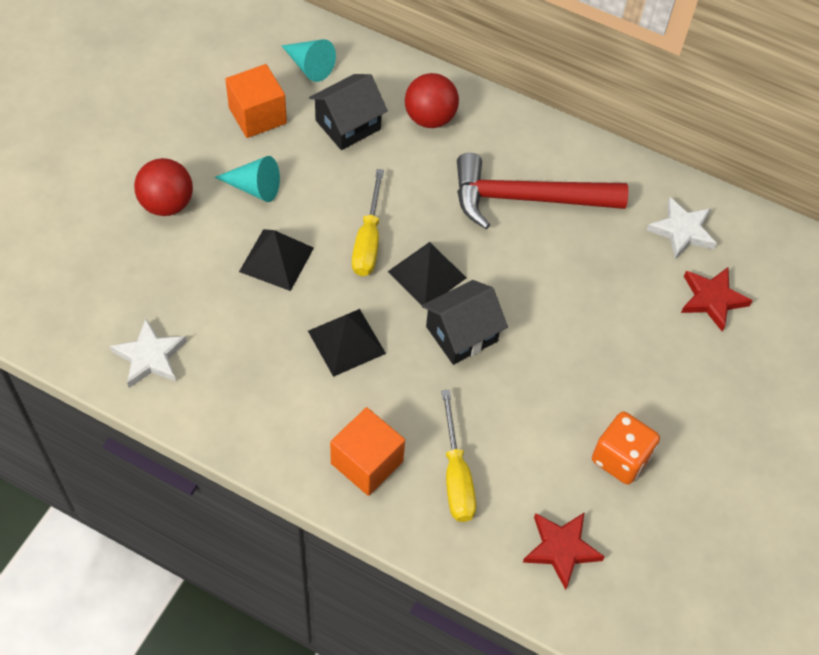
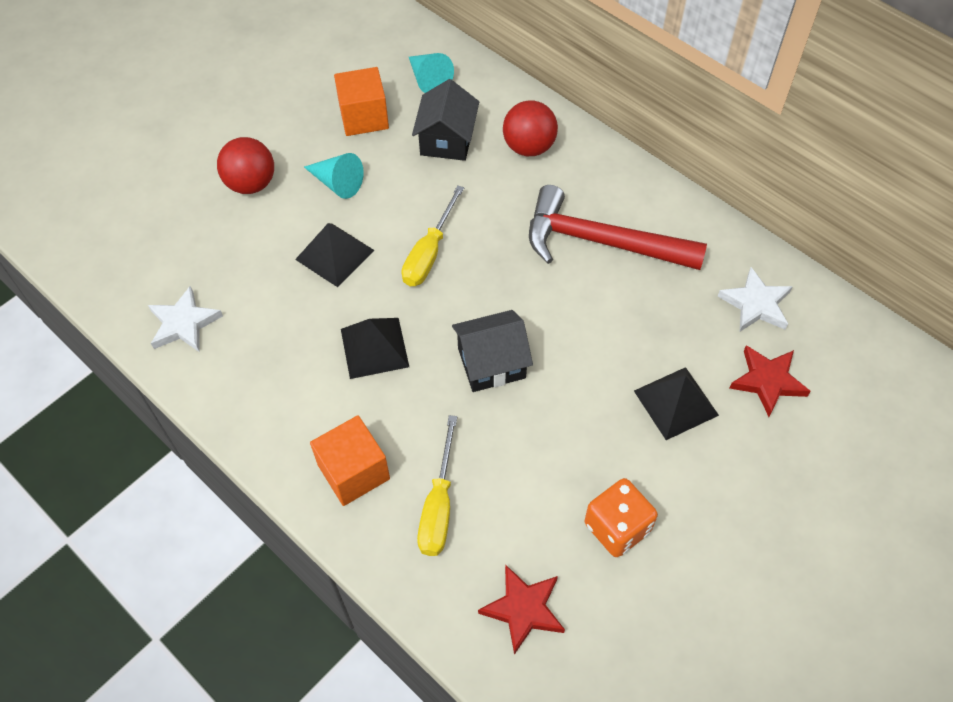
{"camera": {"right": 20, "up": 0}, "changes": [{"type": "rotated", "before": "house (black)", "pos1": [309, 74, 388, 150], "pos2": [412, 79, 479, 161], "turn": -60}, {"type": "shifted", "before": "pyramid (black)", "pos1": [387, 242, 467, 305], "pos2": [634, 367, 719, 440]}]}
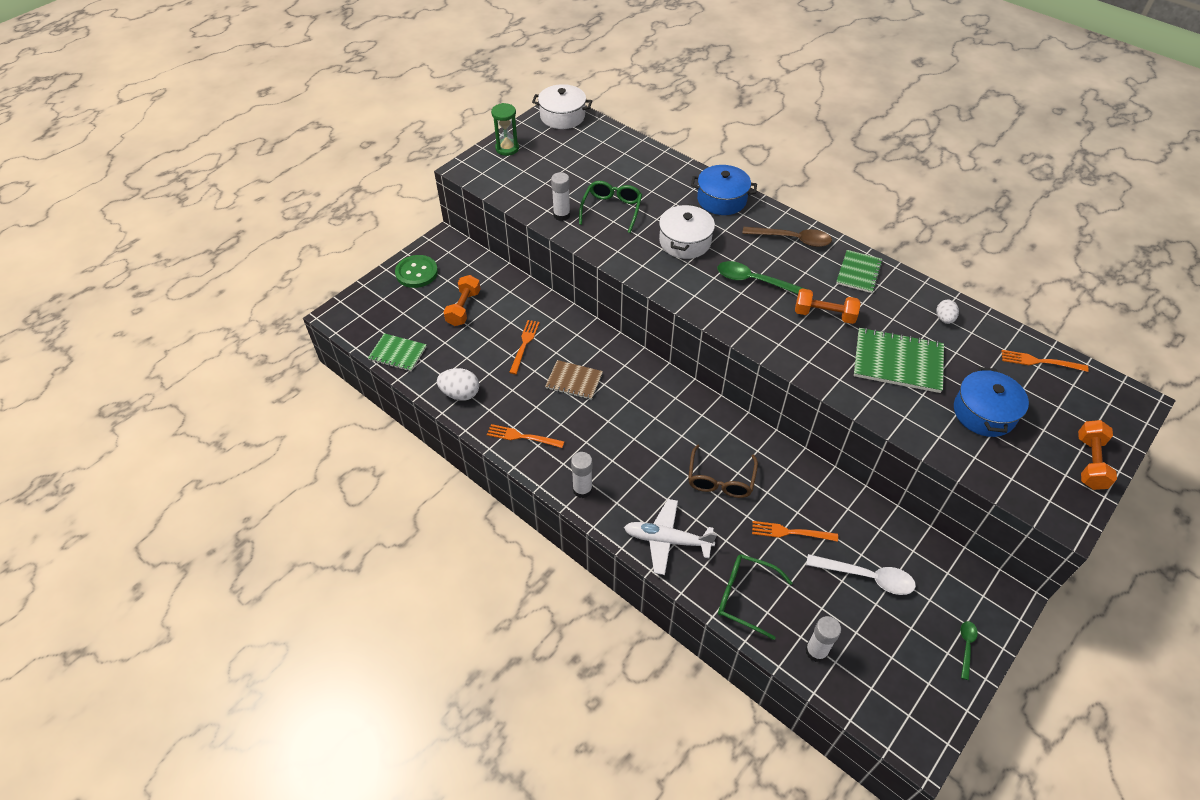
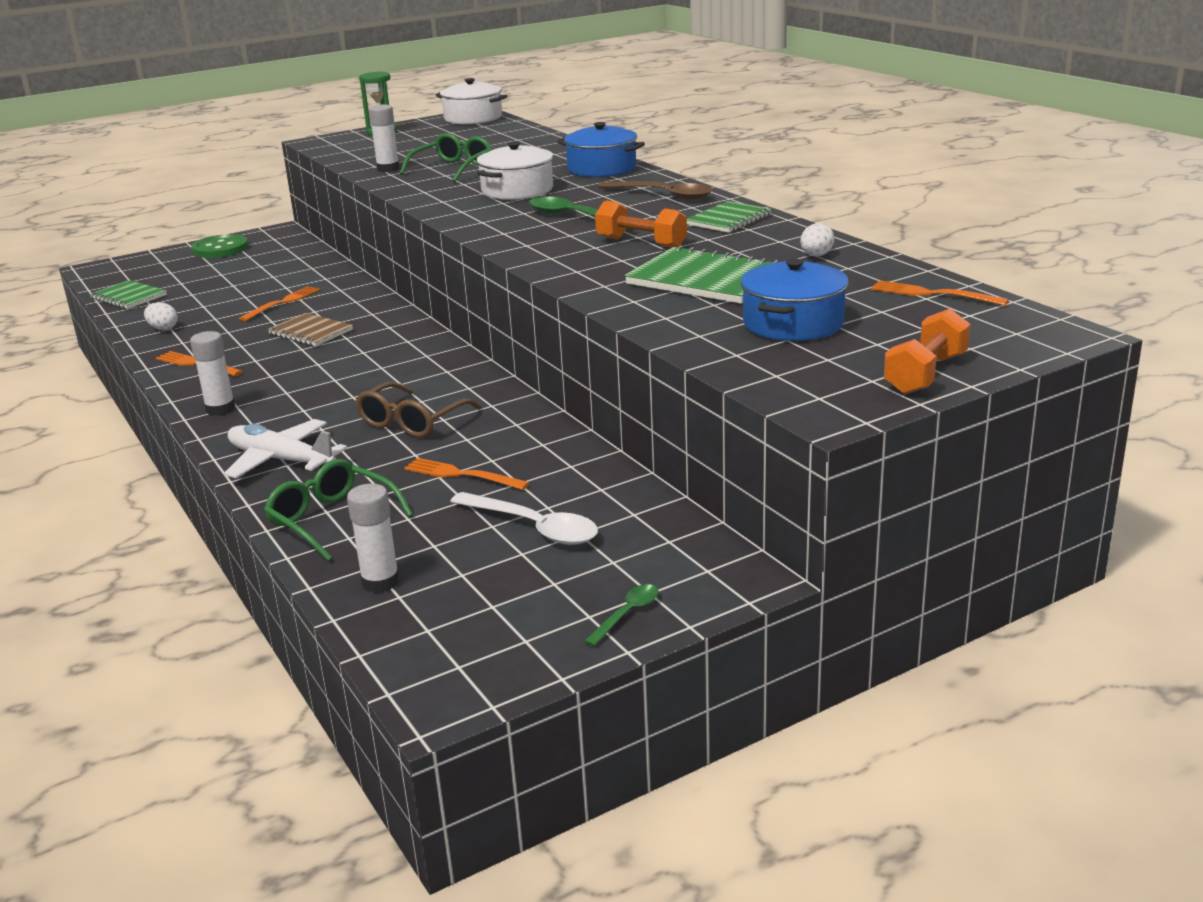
{"camera": {"right": 20, "up": -25}, "changes": [{"type": "scaled", "before": "egg (white)", "pos1": [437, 368, 479, 401], "pos2": [144, 302, 178, 330], "scale": 0.63}, {"type": "gone", "before": "dumbbell (orange)", "pos1": [444, 275, 481, 326]}]}
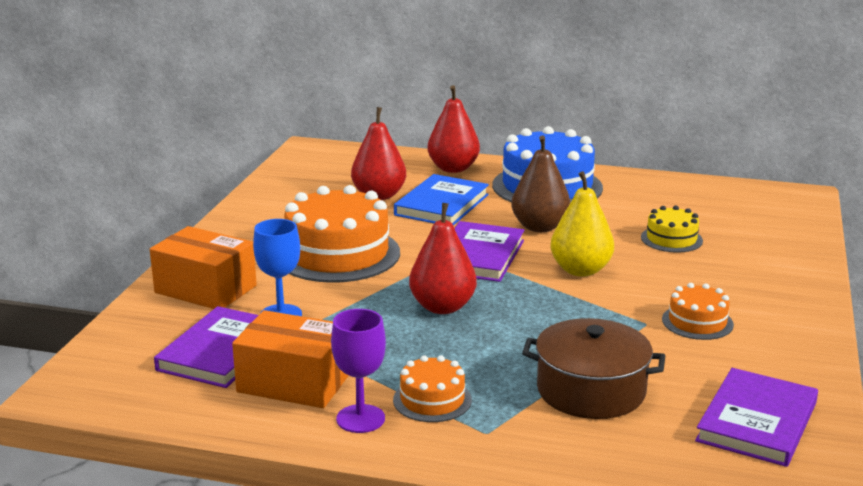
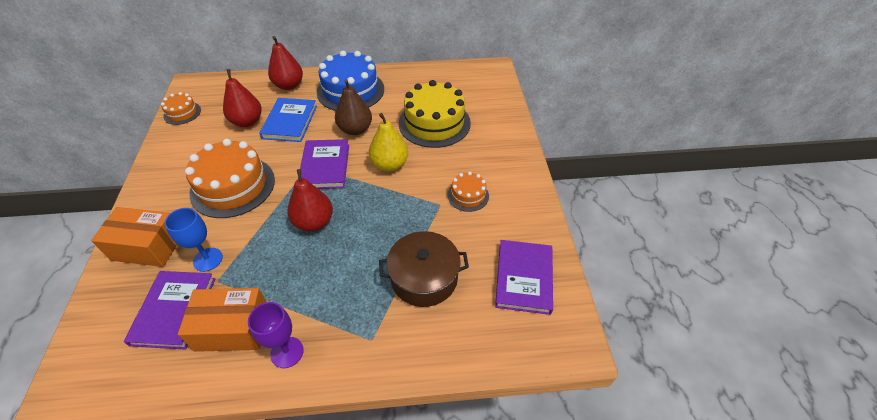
{"camera": {"right": -20, "up": 25}, "changes": [{"type": "shifted", "before": "cake (orange)", "pos1": [393, 355, 472, 422], "pos2": [161, 92, 201, 125]}, {"type": "scaled", "before": "cake (yellow)", "pos1": [641, 206, 703, 253], "pos2": [399, 80, 471, 148], "scale": 1.99}]}
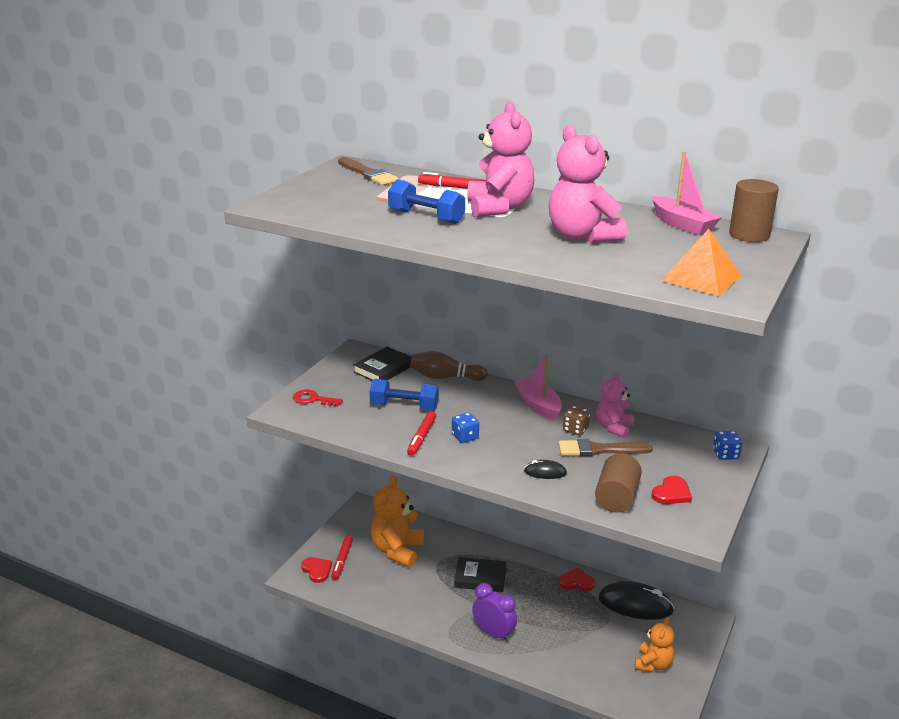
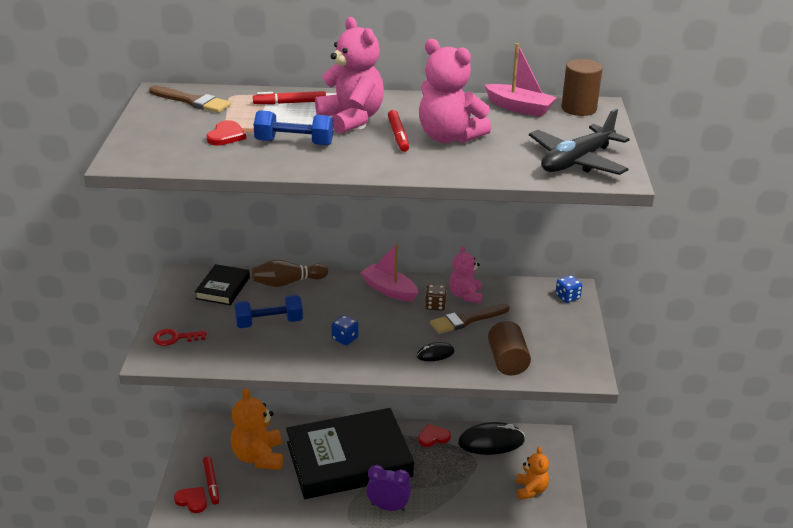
{"camera": {"right": -25, "up": 5}, "changes": [{"type": "shifted", "before": "marker (red)", "pos1": [407, 411, 436, 456], "pos2": [388, 110, 409, 152]}, {"type": "scaled", "before": "book (black)", "pos1": [454, 557, 506, 592], "pos2": [286, 408, 414, 499], "scale": 2.37}, {"type": "shifted", "before": "heart (red)", "pos1": [652, 476, 692, 504], "pos2": [206, 120, 246, 146]}, {"type": "swapped", "before": "pyramid (orange)", "after": "plane (black)", "pos1": [661, 229, 742, 296], "pos2": [529, 109, 629, 175]}]}
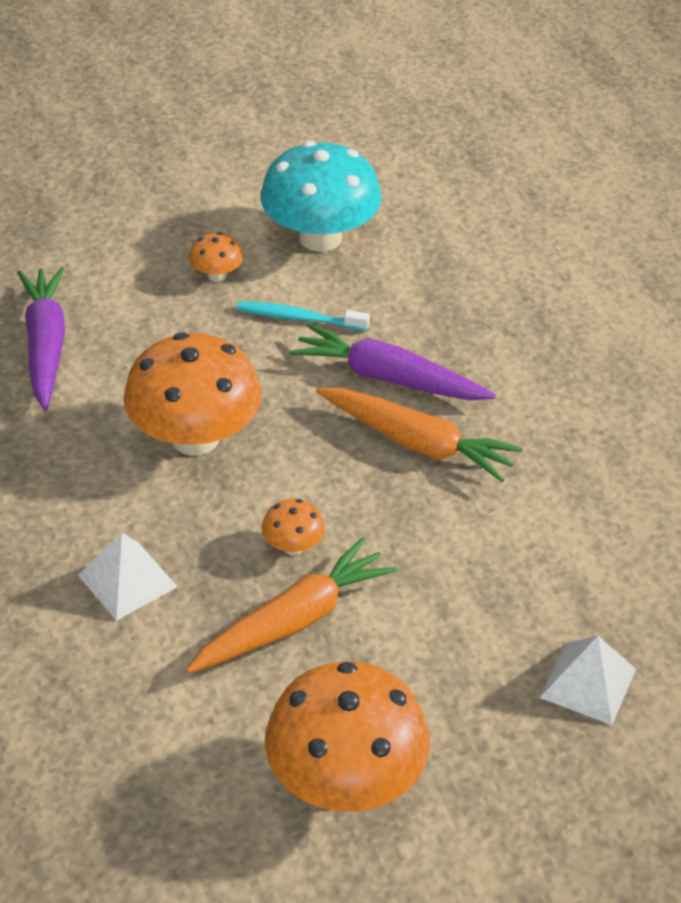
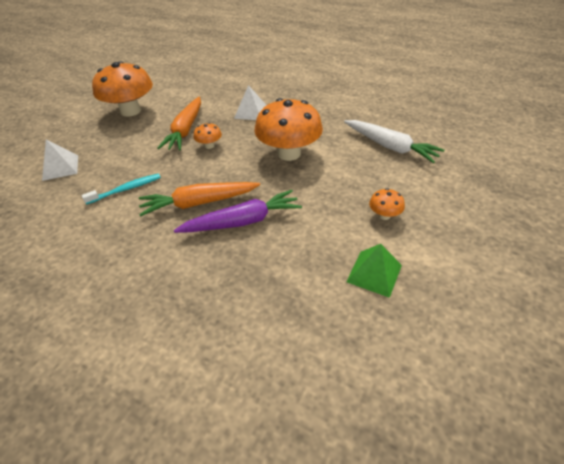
{"camera": {"right": 140, "up": 0}, "changes": [{"type": "repainted", "before": "carrot (purple)", "after": "carrot (white)", "pos1": [17, 267, 65, 411], "pos2": [344, 120, 445, 163]}, {"type": "shifted", "before": "toothbrush (turquoise)", "pos1": [237, 301, 370, 331], "pos2": [82, 174, 161, 205]}, {"type": "swapped", "before": "mushroom (turquoise)", "after": "pyramid (green)", "pos1": [260, 141, 382, 252], "pos2": [346, 244, 402, 298]}]}
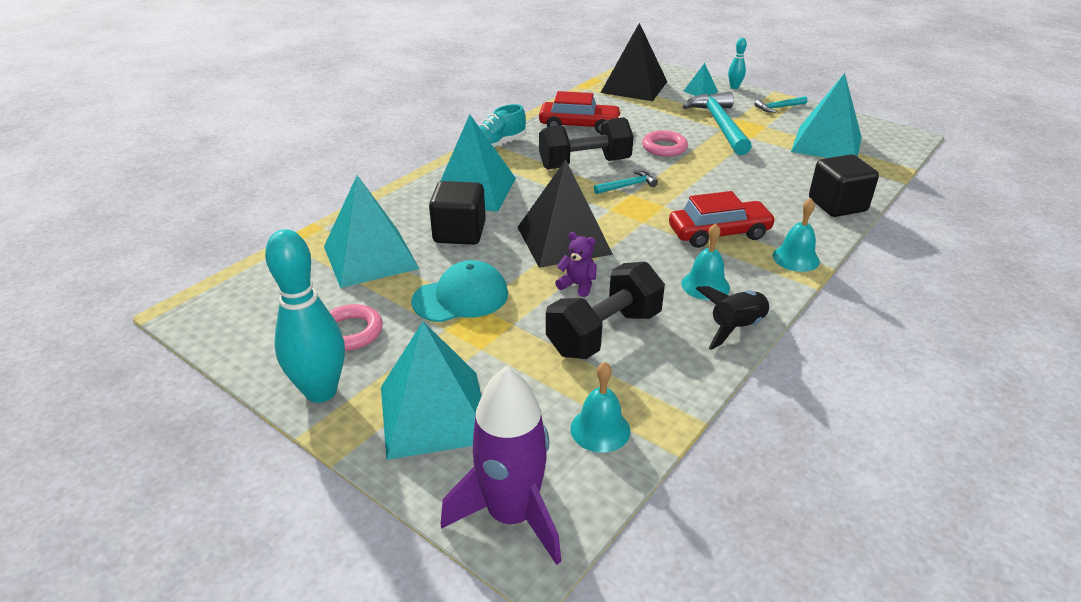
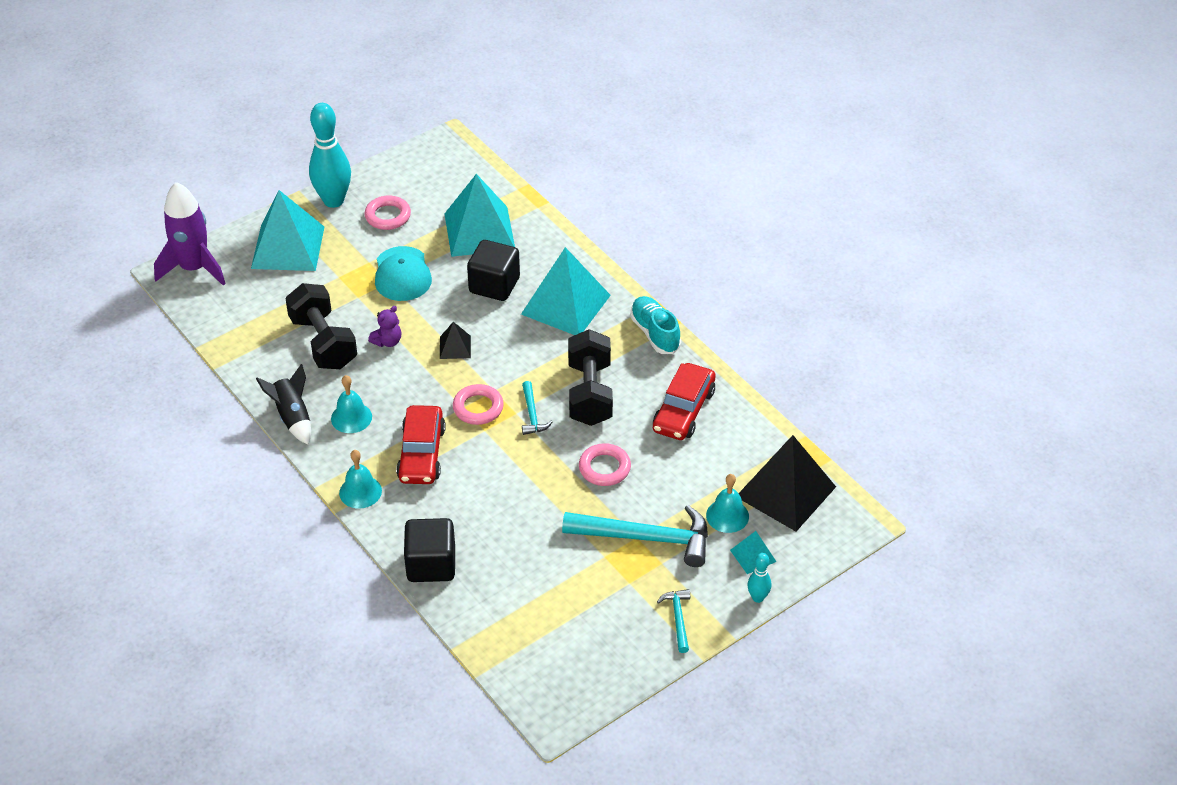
{"camera": {"right": 105, "up": 10}, "changes": [{"type": "scaled", "before": "pyramid (black)", "pos1": [517, 159, 613, 268], "pos2": [440, 322, 471, 359], "scale": 0.46}, {"type": "shifted", "before": "bell (turquoise)", "pos1": [570, 362, 631, 453], "pos2": [706, 474, 749, 533]}, {"type": "gone", "before": "pyramid (turquoise)", "pos1": [791, 73, 862, 158]}, {"type": "new", "after": "ring (pink)", "pos2": [453, 384, 504, 425]}]}
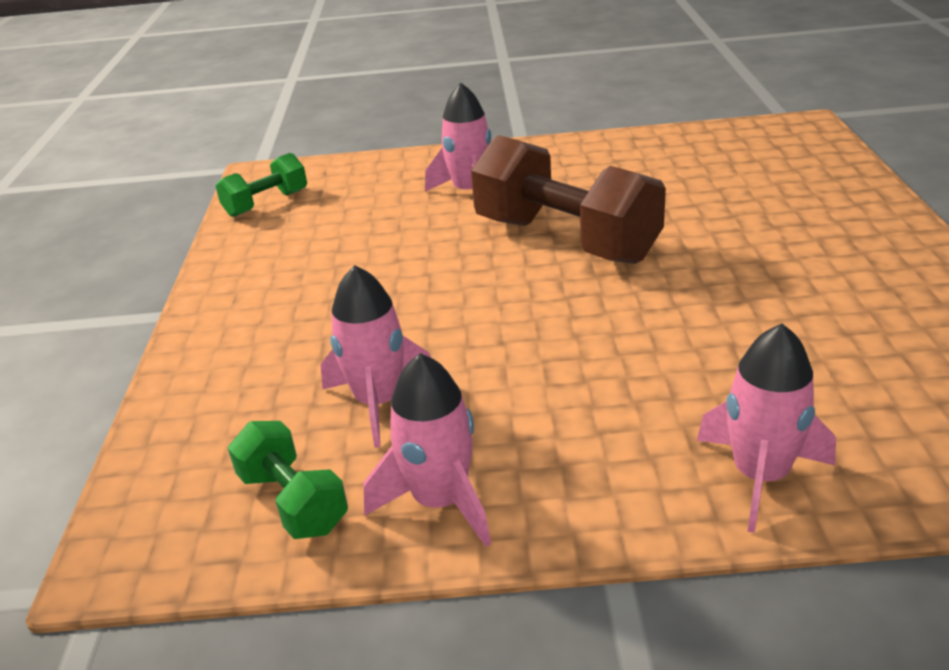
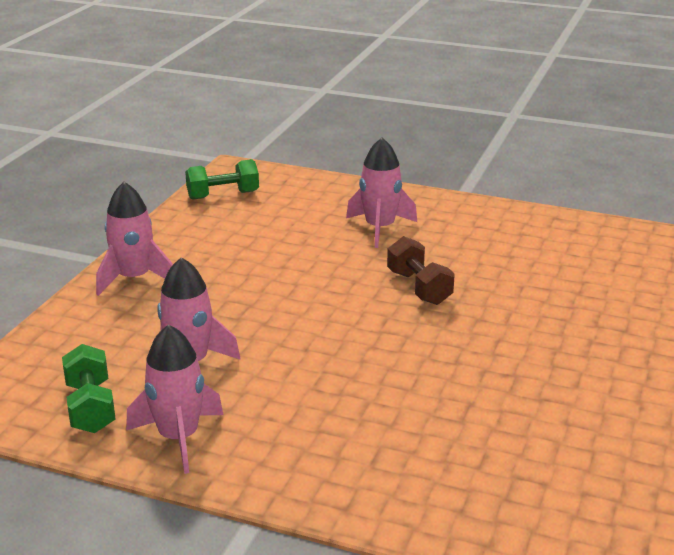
{"camera": {"right": 20, "up": -5}, "changes": [{"type": "scaled", "before": "dumbbell (brown)", "pos1": [471, 135, 666, 264], "pos2": [387, 236, 455, 305], "scale": 0.51}, {"type": "shifted", "before": "rocket (pink)", "pos1": [697, 324, 836, 533], "pos2": [96, 182, 173, 296]}]}
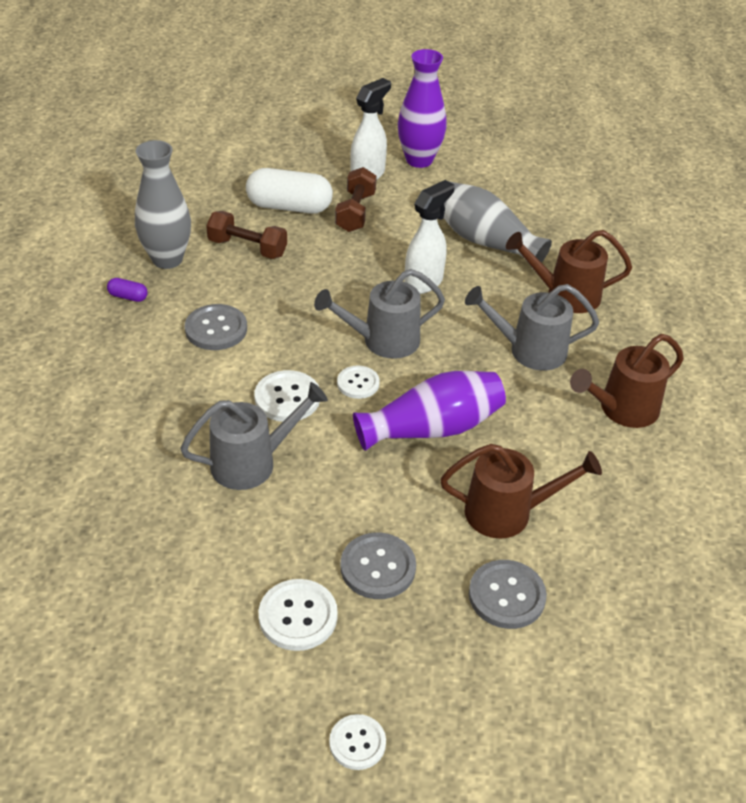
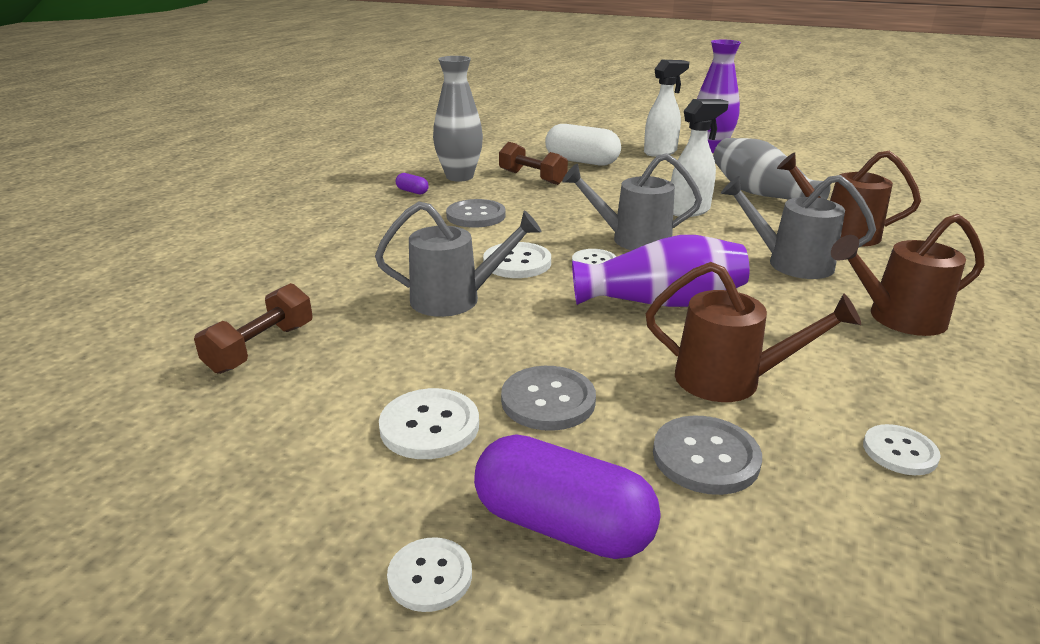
{"camera": {"right": 20, "up": -15}, "changes": [{"type": "shifted", "before": "dumbbell (brown)", "pos1": [335, 167, 377, 232], "pos2": [194, 283, 313, 374]}, {"type": "new", "after": "capsule (purple)", "pos2": [474, 434, 661, 559]}, {"type": "new", "after": "button (white)", "pos2": [863, 424, 941, 475]}]}
